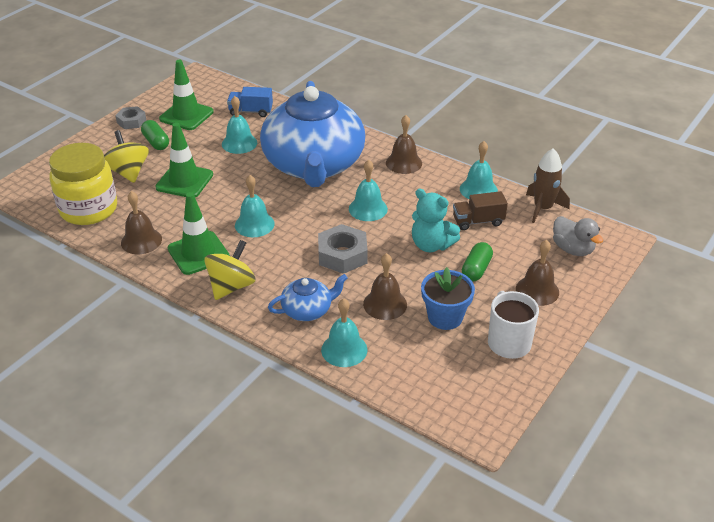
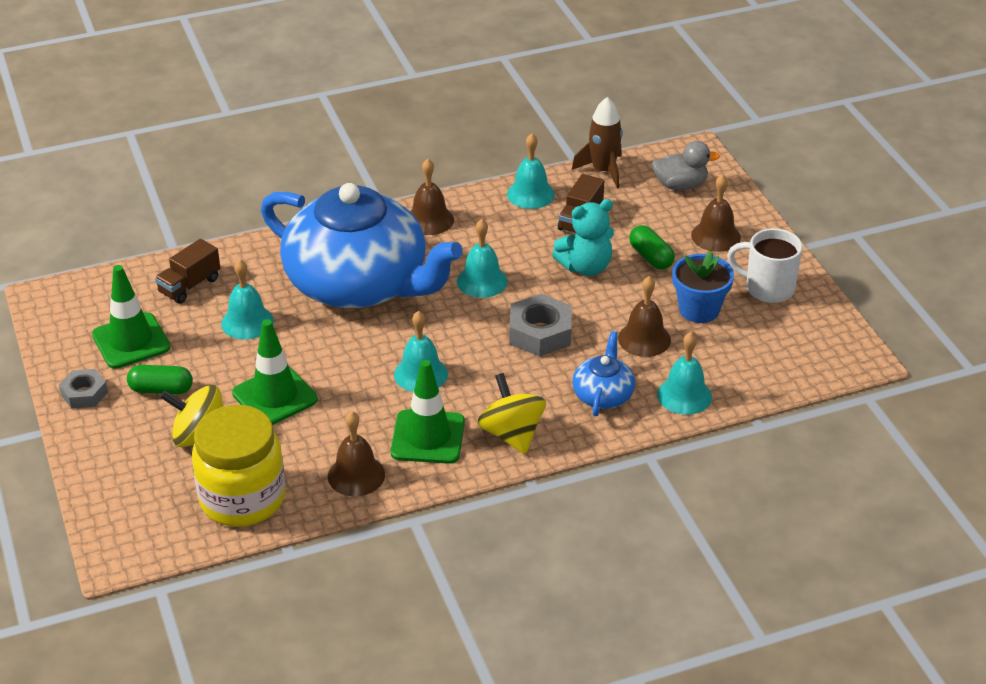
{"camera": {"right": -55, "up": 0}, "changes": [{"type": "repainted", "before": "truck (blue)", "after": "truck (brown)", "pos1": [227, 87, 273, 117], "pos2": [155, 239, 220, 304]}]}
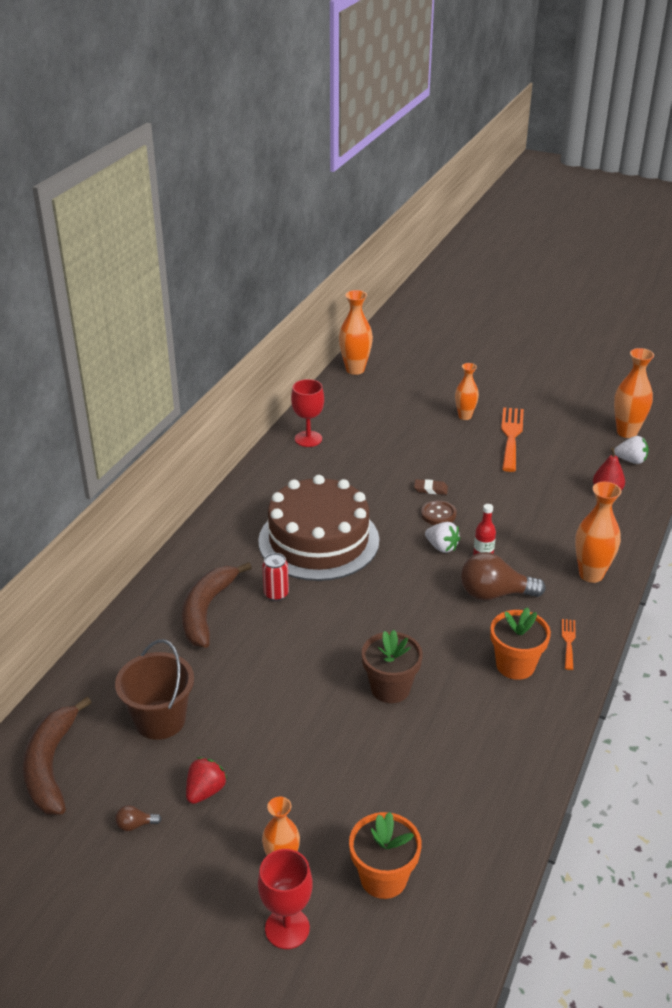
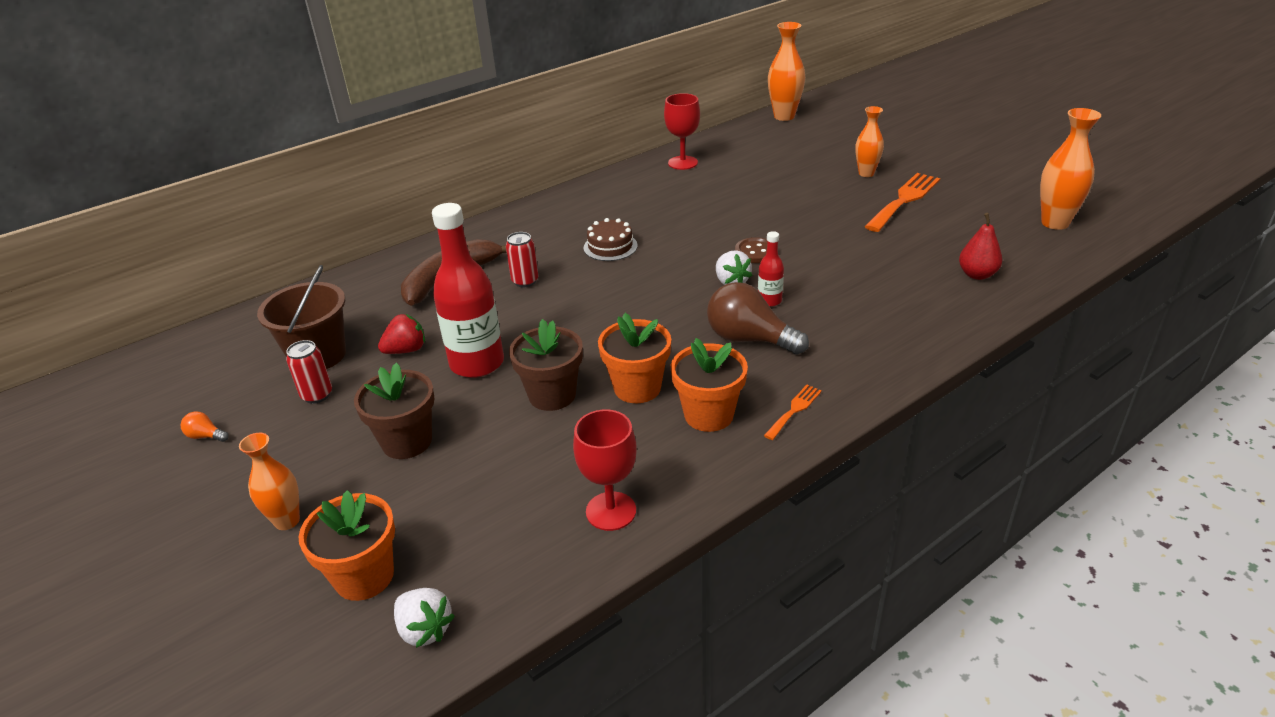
{"camera": {"right": 30, "up": 0}, "changes": [{"type": "gone", "before": "banana (brown)", "pos1": [23, 697, 92, 815]}, {"type": "repainted", "before": "light bulb (brown)", "after": "light bulb (orange)", "pos1": [115, 805, 162, 831], "pos2": [181, 411, 229, 442]}, {"type": "shifted", "before": "strawberry (red)", "pos1": [186, 757, 227, 804], "pos2": [378, 314, 425, 354]}, {"type": "scaled", "before": "cake (brown)", "pos1": [258, 475, 379, 581], "pos2": [584, 218, 638, 261], "scale": 0.4}, {"type": "shifted", "before": "goblet (red)", "pos1": [258, 849, 313, 949], "pos2": [573, 410, 637, 531]}, {"type": "gone", "before": "eraser (brown)", "pos1": [414, 479, 448, 495]}, {"type": "gone", "before": "vase (orange)", "pos1": [575, 482, 621, 583]}, {"type": "shifted", "before": "strawberry (white)", "pos1": [614, 436, 649, 464], "pos2": [394, 588, 455, 648]}, {"type": "new", "after": "can (red)", "pos2": [286, 340, 332, 404]}, {"type": "new", "after": "flower pot (brown)", "pos2": [354, 363, 434, 459]}, {"type": "new", "after": "bottle (red)", "pos2": [432, 203, 504, 378]}, {"type": "new", "after": "flower pot (orange)", "pos2": [598, 313, 671, 403]}]}
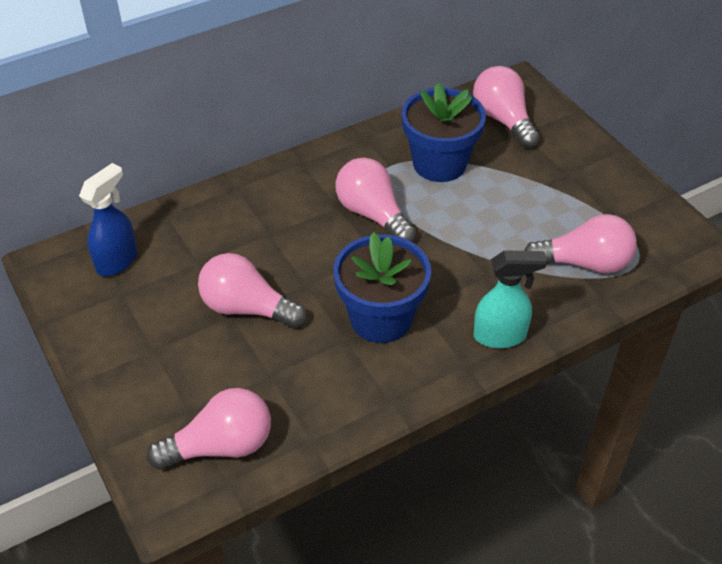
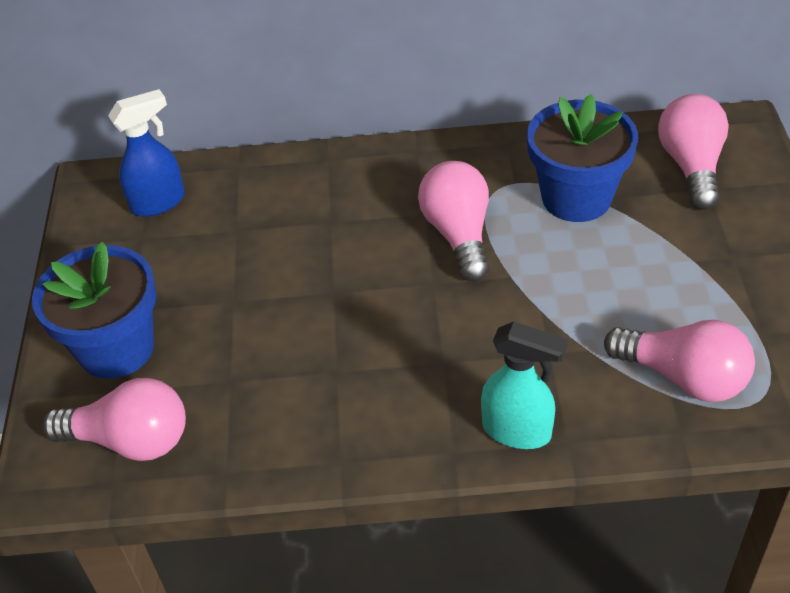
{"camera": {"right": 30, "up": 0}, "changes": [{"type": "gone", "before": "light bulb (pink)", "pos1": [198, 253, 307, 328]}, {"type": "shifted", "before": "flower pot (blue)", "pos1": [333, 232, 431, 343], "pos2": [32, 242, 156, 379]}]}
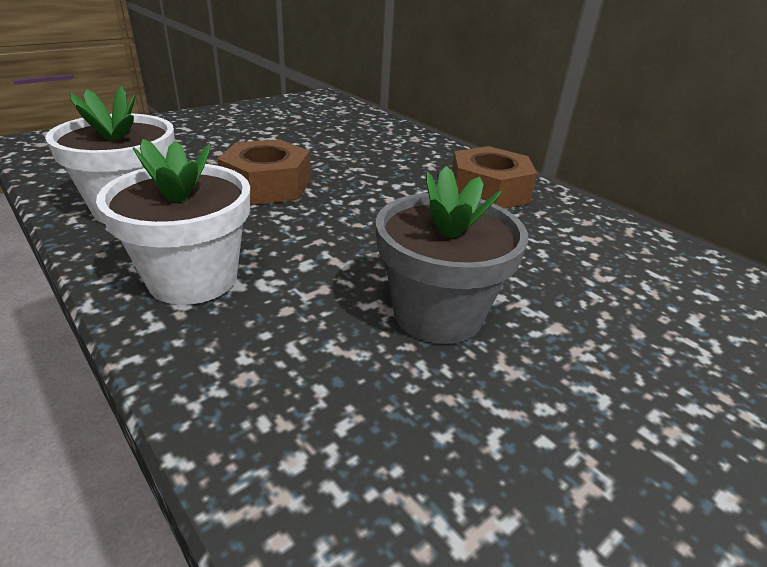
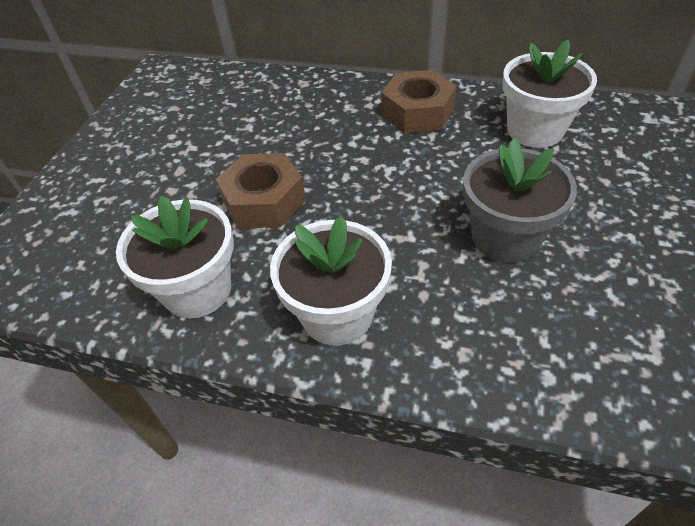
{"camera": {"right": -30, "up": 15}, "changes": [{"type": "new", "after": "flower pot (white)", "pos2": [502, 40, 597, 148]}]}
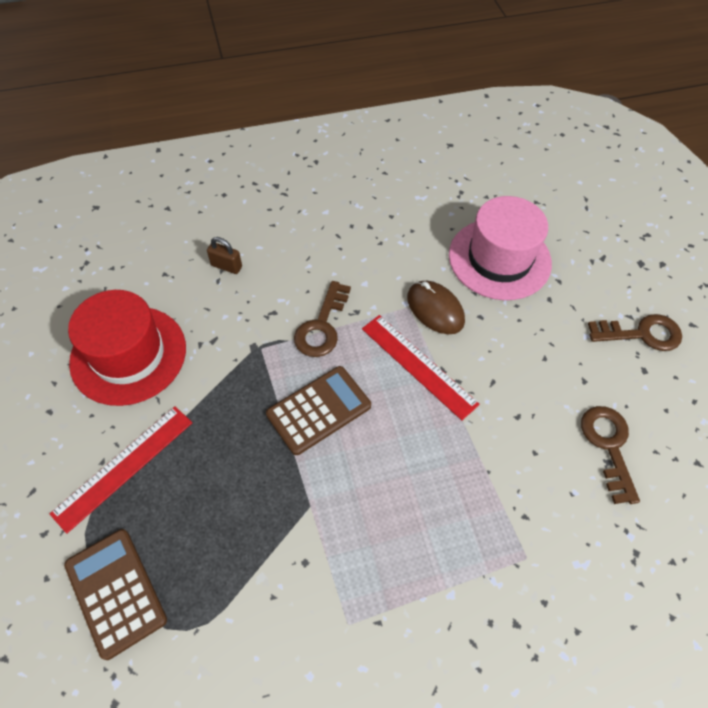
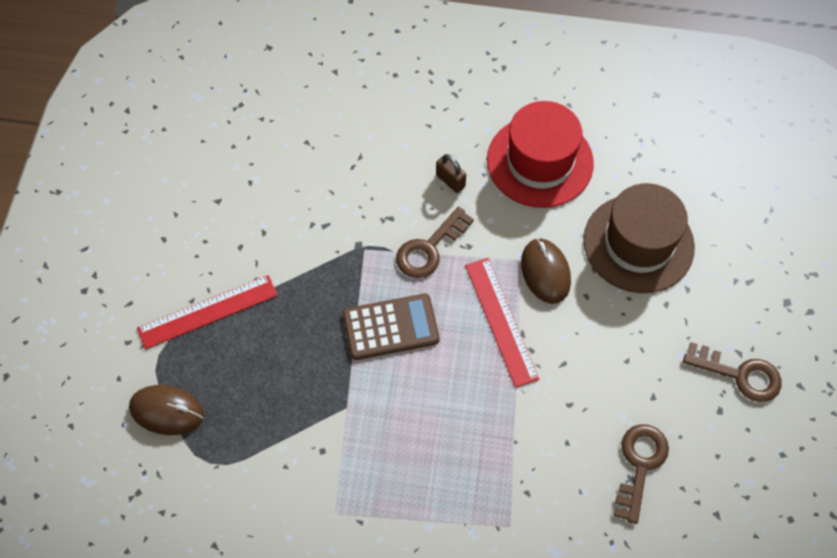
{"camera": {"right": 25, "up": 5}, "changes": [{"type": "swapped", "before": "calculator (brown)", "after": "mouse (brown)", "pos1": [64, 529, 167, 660], "pos2": [129, 385, 204, 435]}, {"type": "shifted", "before": "hat (red)", "pos1": [68, 290, 186, 406], "pos2": [487, 101, 594, 208]}, {"type": "shifted", "before": "padlock (brown)", "pos1": [207, 237, 242, 274], "pos2": [436, 154, 466, 193]}, {"type": "repainted", "before": "hat (pink)", "after": "hat (brown)", "pos1": [449, 196, 552, 300], "pos2": [583, 183, 695, 293]}]}
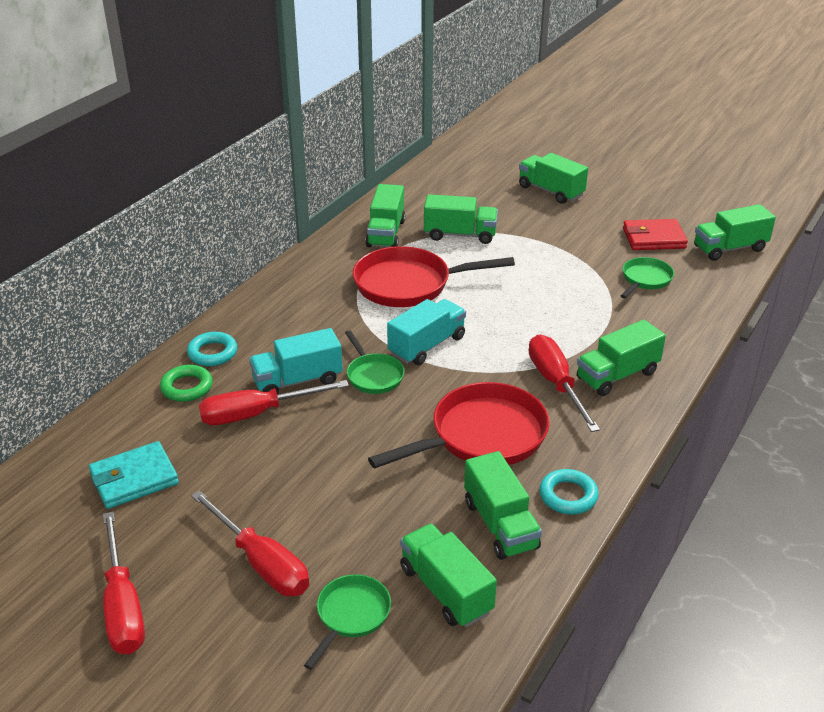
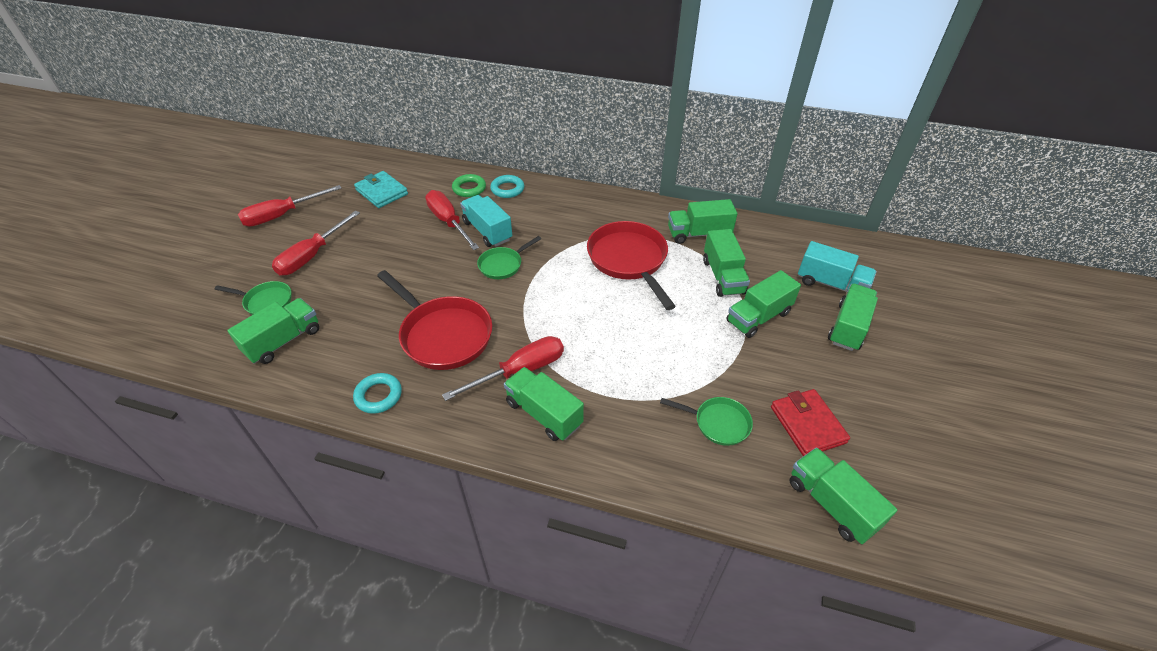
{"camera": {"right": 75, "up": 10}, "changes": [{"type": "shifted", "before": "truck (turquoise)", "pos1": [387, 299, 466, 365], "pos2": [798, 241, 877, 292]}, {"type": "shifted", "before": "truck (green)", "pos1": [464, 451, 542, 560], "pos2": [726, 270, 801, 338]}]}
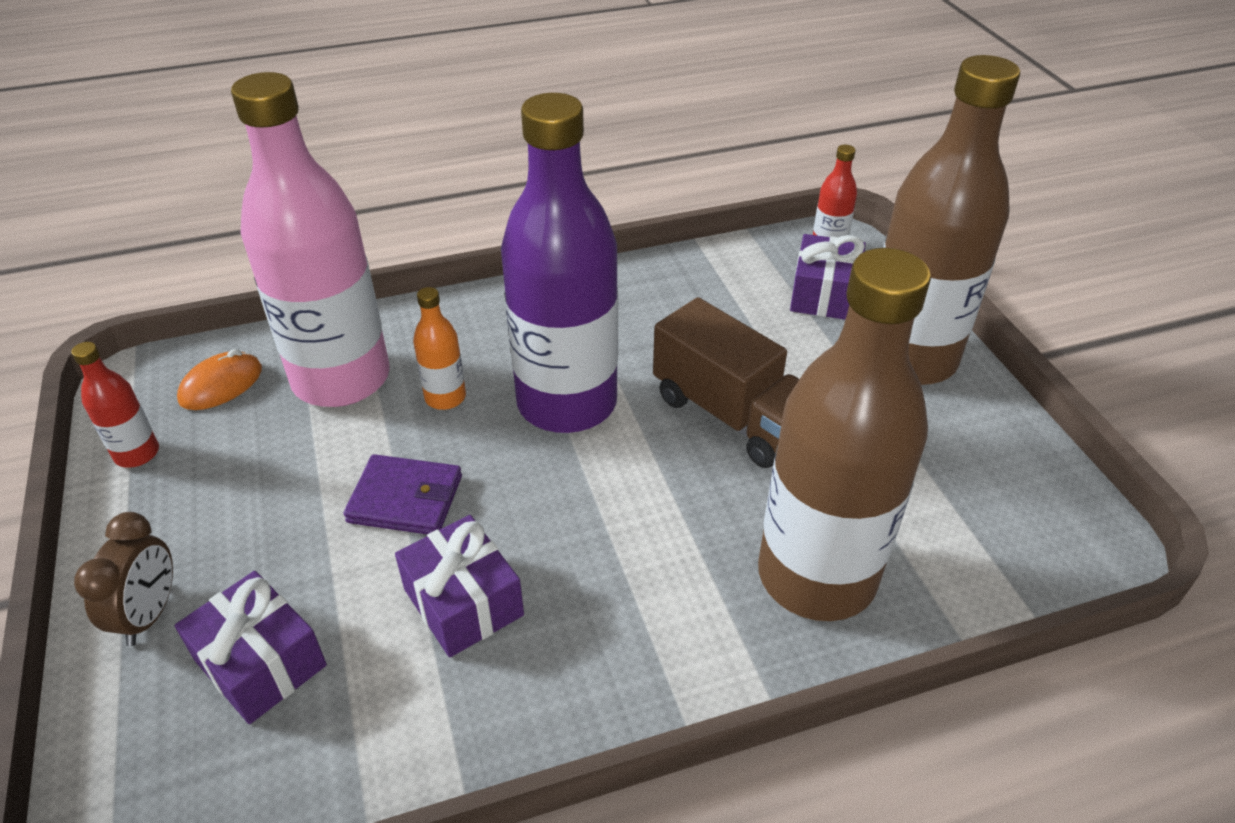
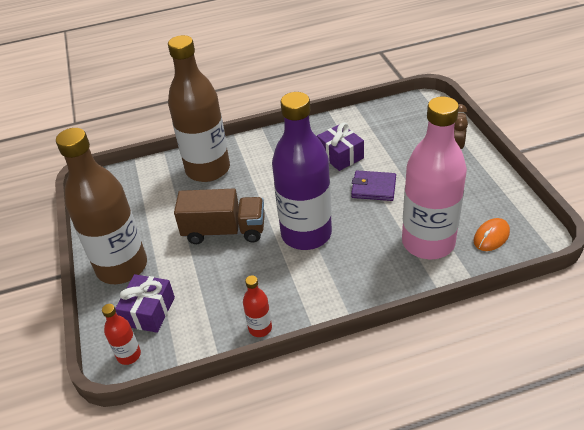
{"camera": {"right": -175, "up": 0}, "changes": [{"type": "shifted", "before": "bottle (red)", "pos1": [71, 342, 159, 468], "pos2": [243, 275, 272, 337]}, {"type": "gone", "before": "gift (purple)", "pos1": [175, 571, 327, 724]}, {"type": "gone", "before": "bottle (orange)", "pos1": [413, 287, 466, 410]}, {"type": "rotated", "before": "truck (brown)", "pos1": [653, 297, 799, 468], "pos2": [174, 189, 265, 244], "turn": 135}]}
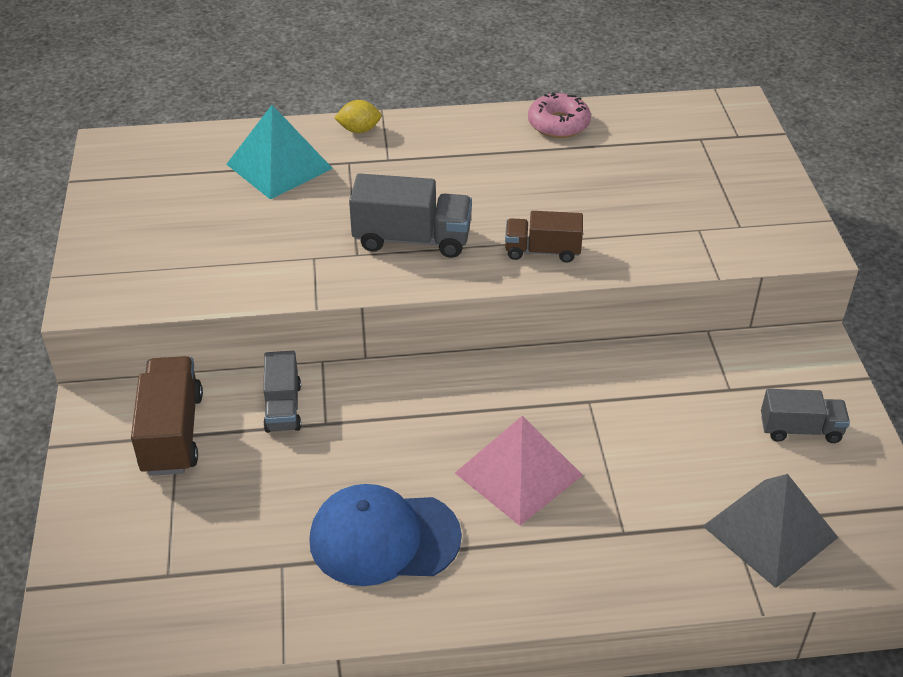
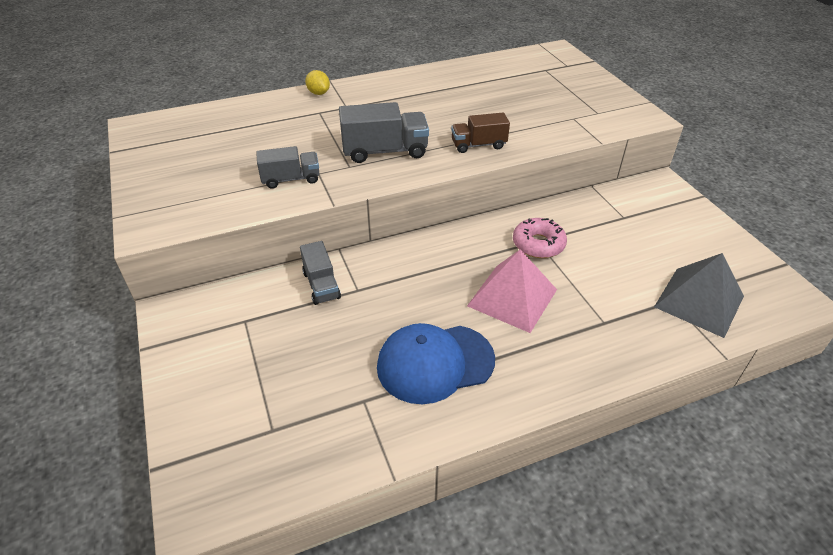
{"camera": {"right": -15, "up": 0}, "changes": [{"type": "gone", "before": "truck (brown)", "pos1": [131, 356, 203, 476]}, {"type": "gone", "before": "pyramid (turquoise)", "pos1": [226, 105, 333, 199]}, {"type": "rotated", "before": "lemon (yellow)", "pos1": [334, 100, 382, 133], "pos2": [305, 70, 330, 95], "turn": 75}, {"type": "shifted", "before": "donut (pink)", "pos1": [528, 92, 591, 138], "pos2": [513, 218, 567, 258]}, {"type": "shifted", "before": "truck (grey)", "pos1": [761, 389, 850, 443], "pos2": [256, 146, 319, 189]}]}
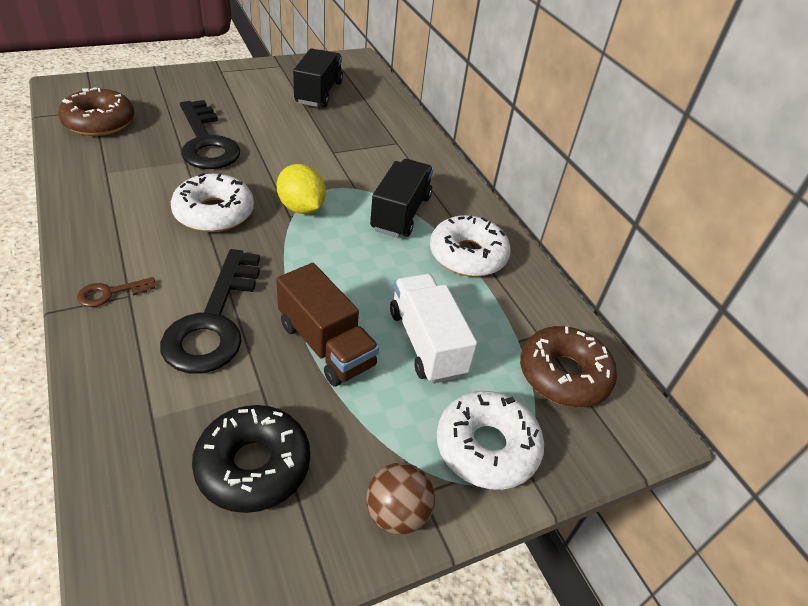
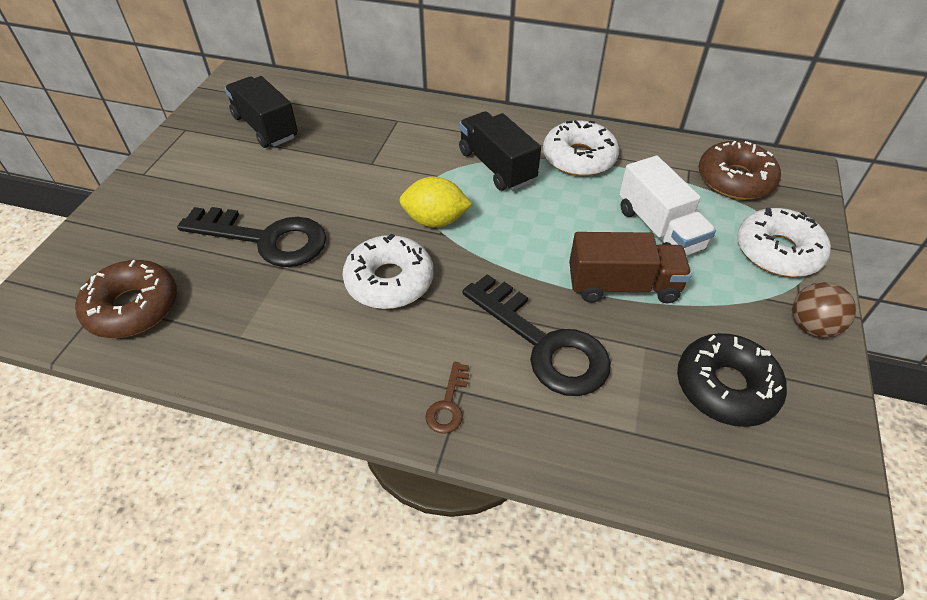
{"camera": {"right": -45, "up": 5}, "changes": [{"type": "rotated", "before": "truck (white)", "pos1": [390, 274, 477, 384], "pos2": [619, 156, 716, 256], "turn": -135}]}
